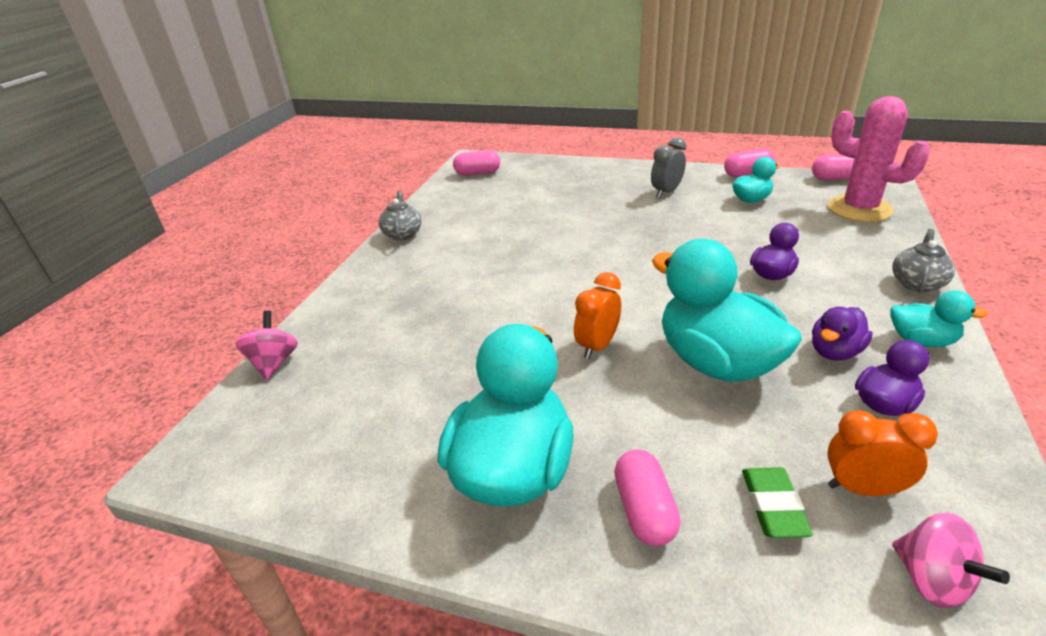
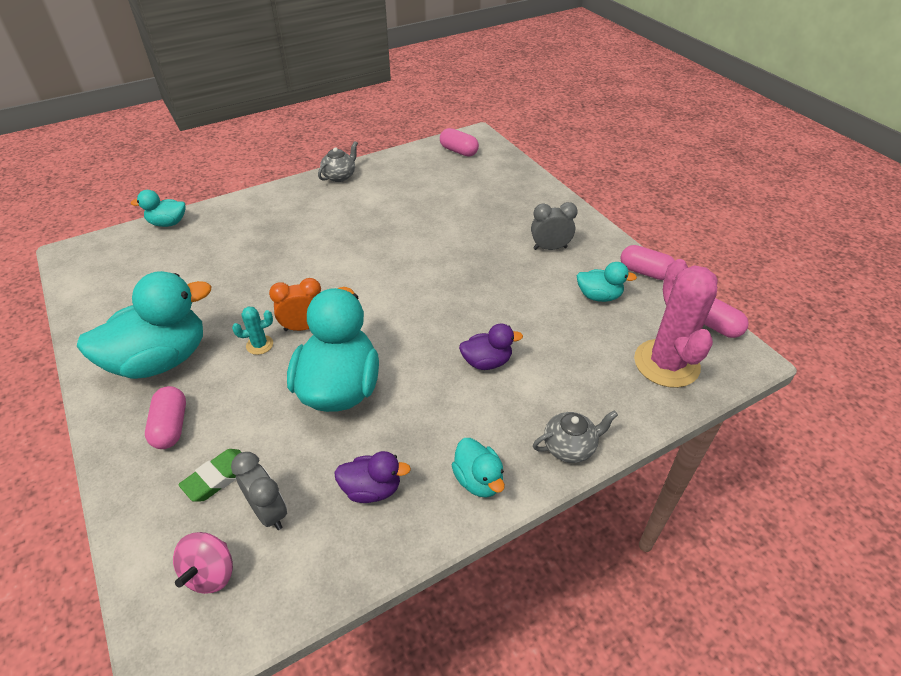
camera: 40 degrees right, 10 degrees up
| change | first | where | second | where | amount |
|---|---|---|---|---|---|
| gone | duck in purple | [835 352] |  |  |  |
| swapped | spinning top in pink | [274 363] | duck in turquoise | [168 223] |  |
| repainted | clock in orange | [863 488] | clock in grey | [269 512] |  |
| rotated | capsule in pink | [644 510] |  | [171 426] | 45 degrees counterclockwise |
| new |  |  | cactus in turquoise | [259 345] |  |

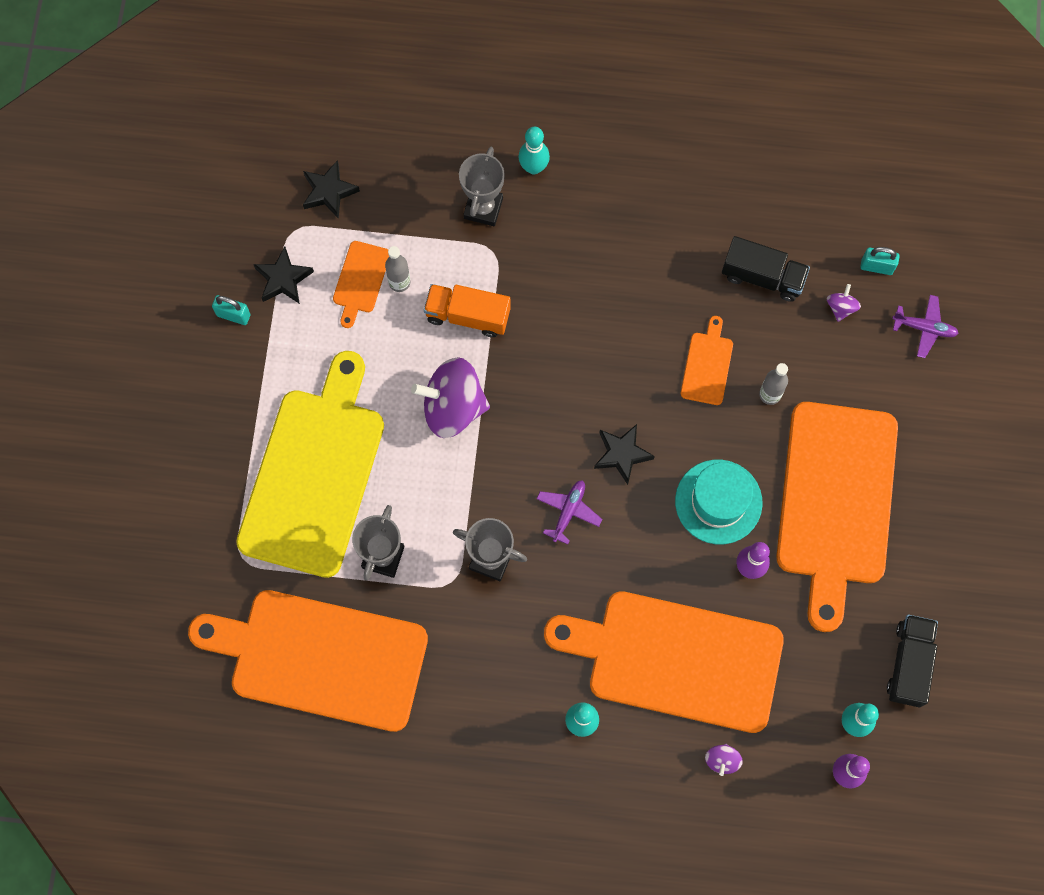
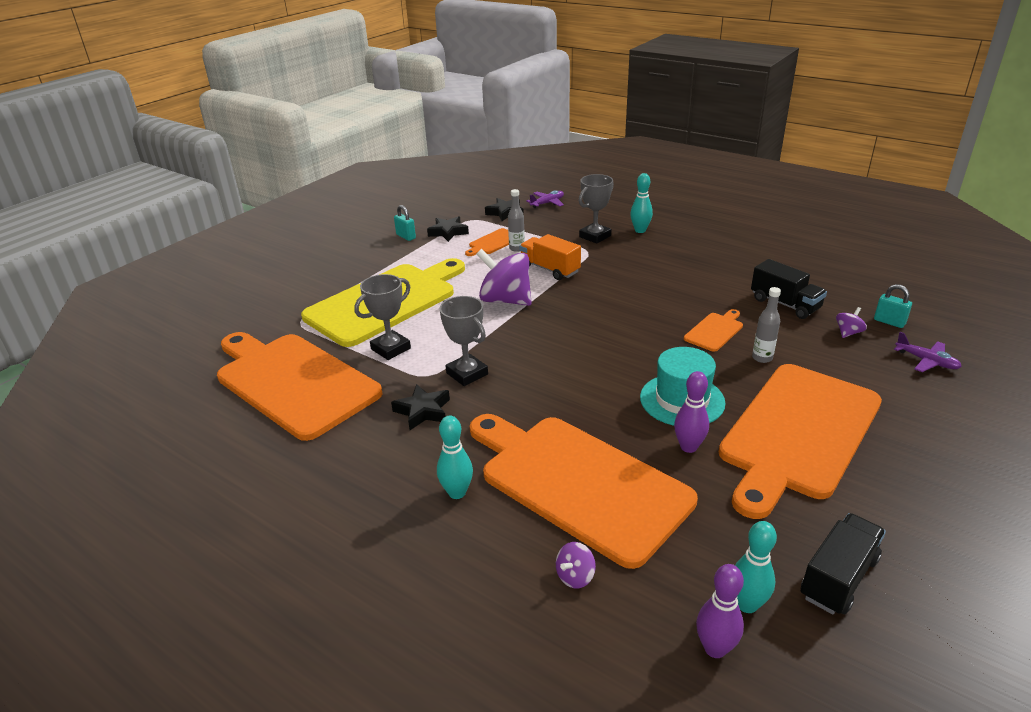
camera: 30 degrees right, 40 degrees down
| change | first | where | second | where | amount |
|---|---|---|---|---|---|
| shifted | star in black | [622 454] |  | [423 411] |  |
| shifted | plane in purple | [568 512] |  | [547 203] |  |

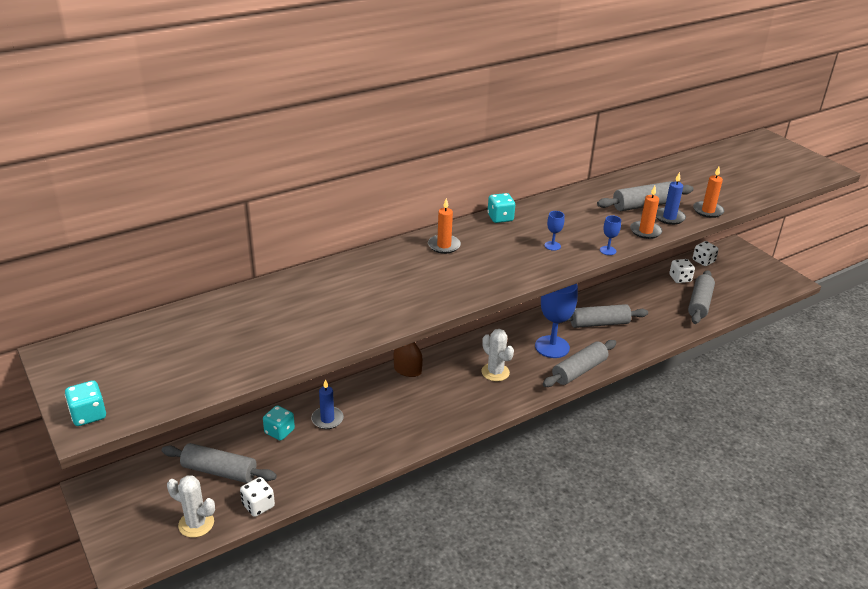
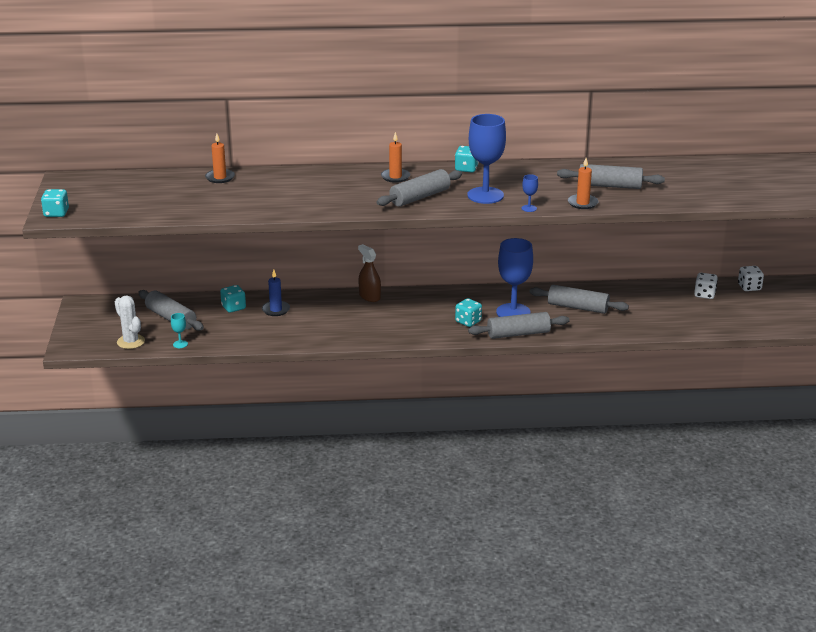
camera: 30 degrees right, 5 degrees down
| change | first | where | second | where | amount |
|---|---|---|---|---|---|
| shifted | candle in orange | [708 211] |  | [220 177] |  |
| gone | candle in blue | [669 217] |  |  |  |
| scaled | goblet in blue | [552 246] |  | [485 195] | x2.41 |
| shifted | rolling pin in grey | [699 303] |  | [420 197] |  |
| gone | cactus in white | [495 372] |  |  |  |
| swapped | dice in white | [258 505] | goblet in turquoise | [180 344] |  |
| new |  |  | dice in turquoise | [468 321] |  |

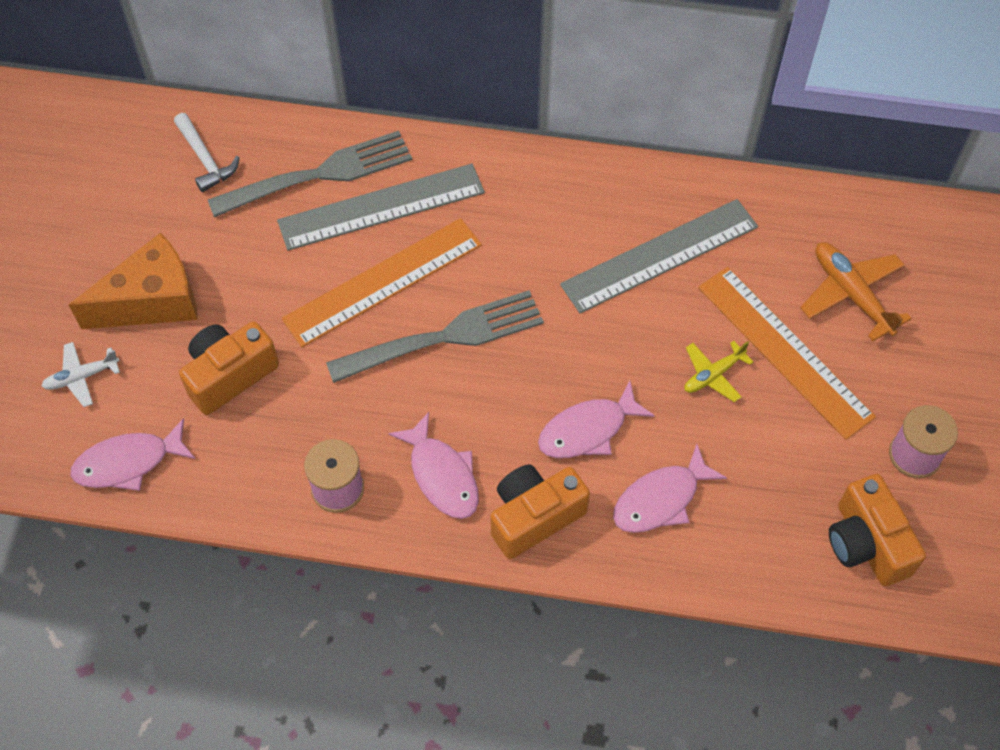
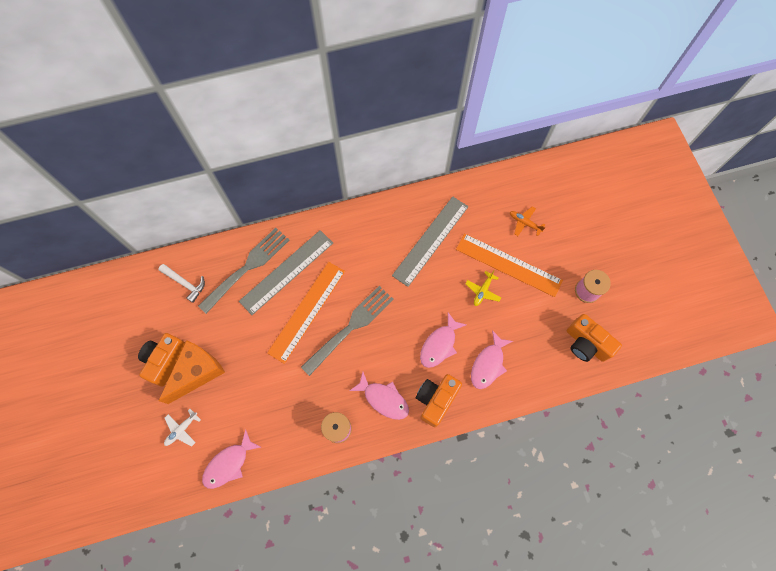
camera: 25 degrees left, 10 degrees up
| change | first | where | second | where | amount |
|---|---|---|---|---|---|
| scaled | plane in orange | [851 294] |  | [524 223] | x0.62 |
| shifted | camera in orange | [229 375] |  | [166 360] |  |

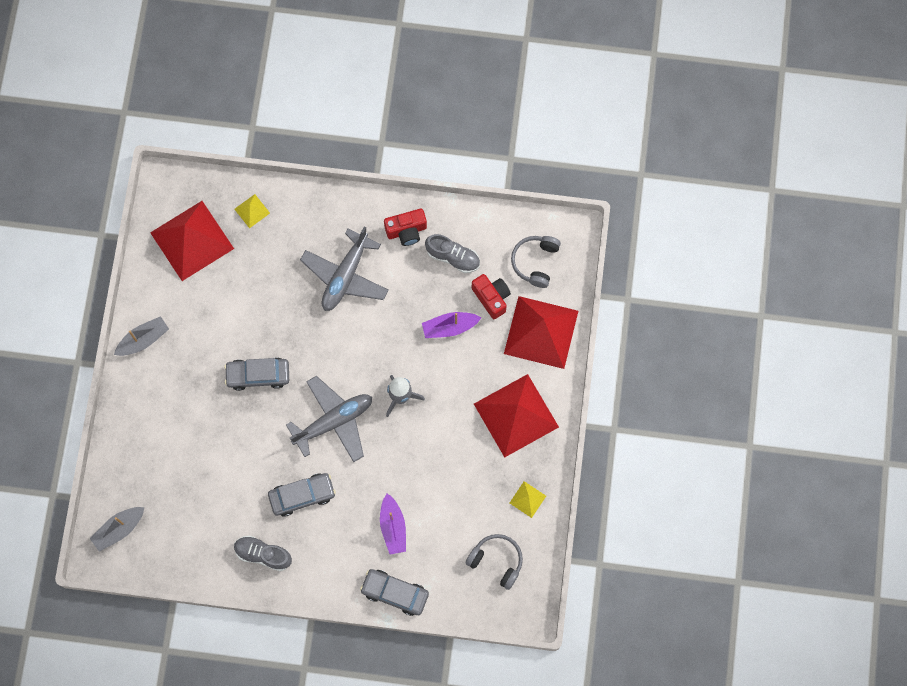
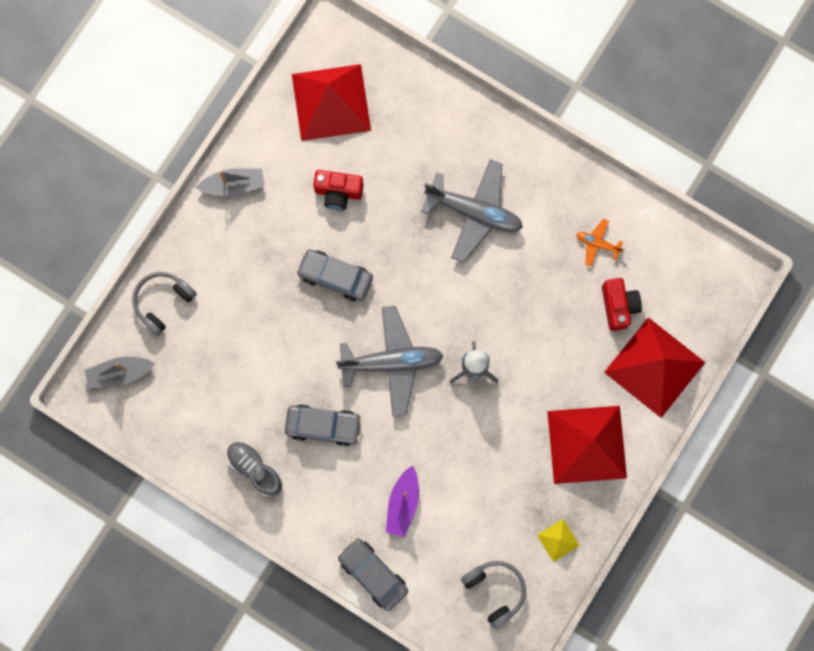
camera: 25 degrees right, 5 degrees up
| change | first | where | second | where | amount |
|---|---|---|---|---|---|
| gone | pyramid in yellow | [252 211] |  |  |  |
| shifted | camera in red | [406 231] |  | [338 192] |  |
| rotated | plane in grey | [345 276] |  | [474 212] | 120 degrees counterclockwise |
| swapped | shoe in grey | [453 257] | plane in orange | [597 244] |  |
| shifted | headphones in grey | [535 262] |  | [163 302] |  |
| gone | boat in purple | [449 327] |  |  |  |

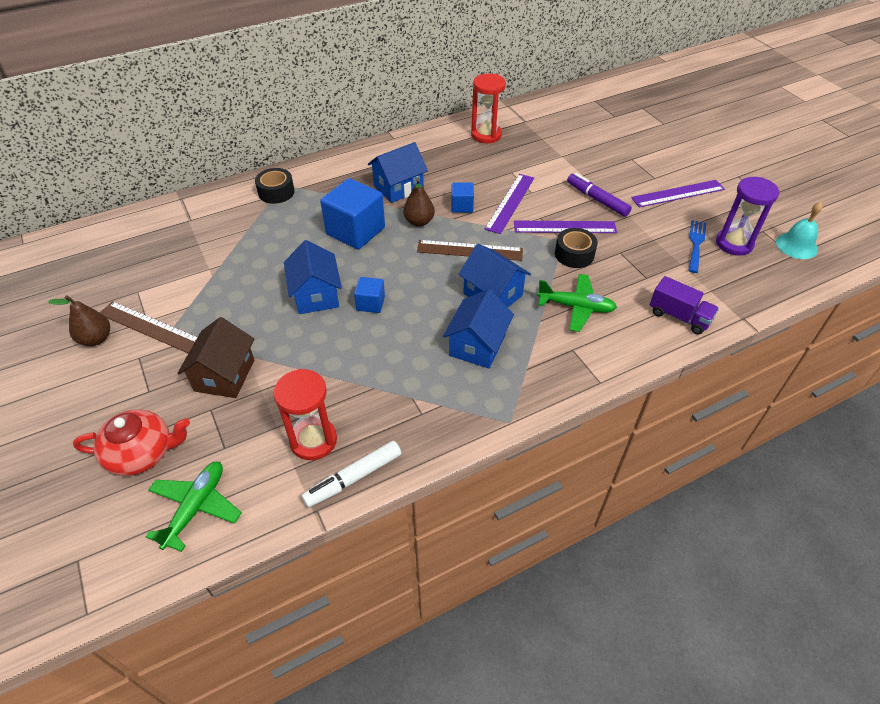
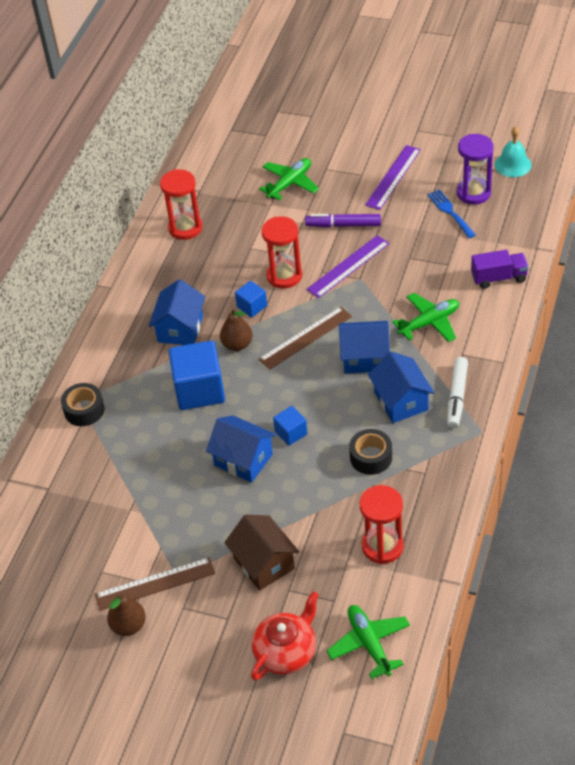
camera: 40 degrees left, 0 degrees up
| change | first | where | second | where | amount |
|---|---|---|---|---|---|
| swapped | ruler in purple | [510 203] | hourglass in red | [284 276] |  |
| shifted | tape in black | [574 254] |  | [371 457] |  |
| shifted | marker in white | [353 478] |  | [457 396] |  |
| new |  |  | plane in green | [290 183] |  |

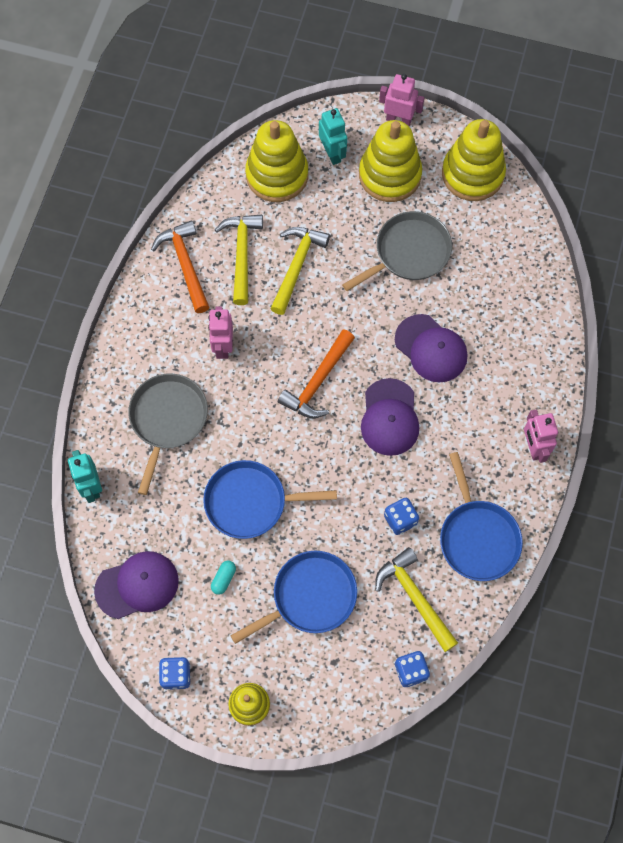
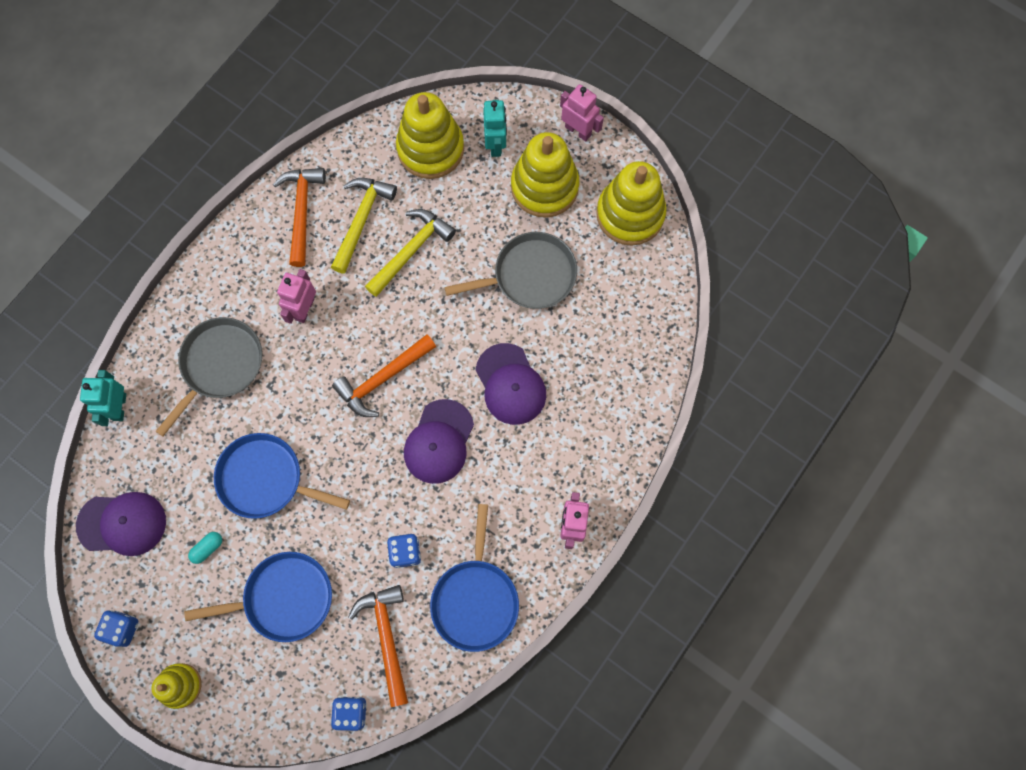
camera: 20 degrees right, 5 degrees up
| change | first | where | second | where | amount |
|---|---|---|---|---|---|
| repainted | hammer in yellow | [414 597] | hammer in orange | [386 637] |  |

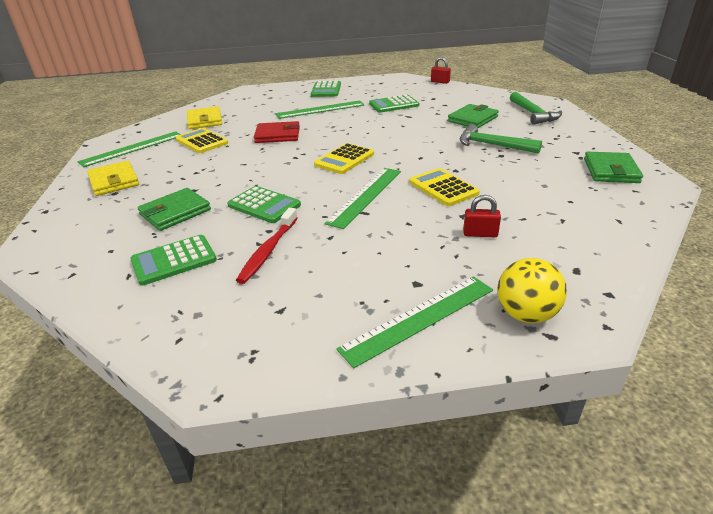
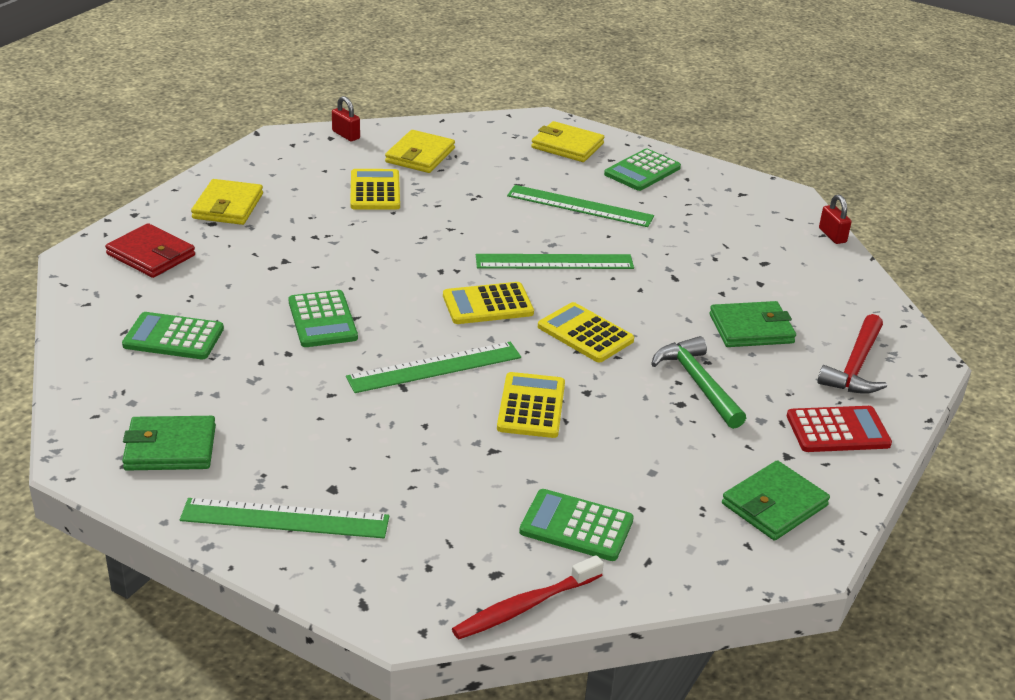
camera: 35 degrees right, 0 degrees up
| change | first | where | second | where | amount |
|---|---|---|---|---|---|
| repainted | hammer in green | [533 114] | hammer in red | [855 366] |  |
| shifted | calculator in green | [394 105] |  | [576 526] |  |
| shifted | wallet in red | [277 135] |  | [151 255] |  |
| shifted | ruler in green | [132 148] |  | [554 262] |  |
| shifted | wallet in green | [175 212] |  | [170 448] |  |
| shifted | padlock in red | [480 234] |  | [346 135] |  |
| shifted | toothbrush in red | [268 251] |  | [525 606] |  |
| gone | ball in yellow | [526 314] |  |  |  |
| new |  |  | wallet in yellow | [567 146] |  |
| new |  |  | calculator in yellow | [585 333] |  |
| new |  |  | calculator in red | [838 430] |  |

